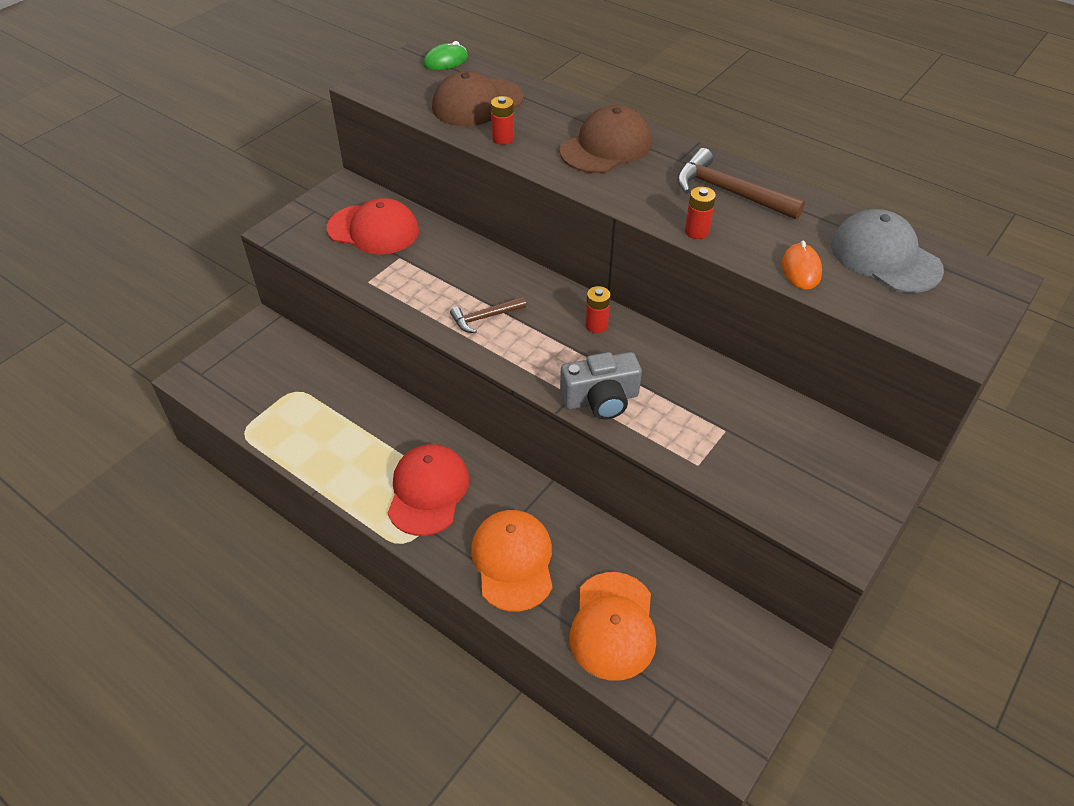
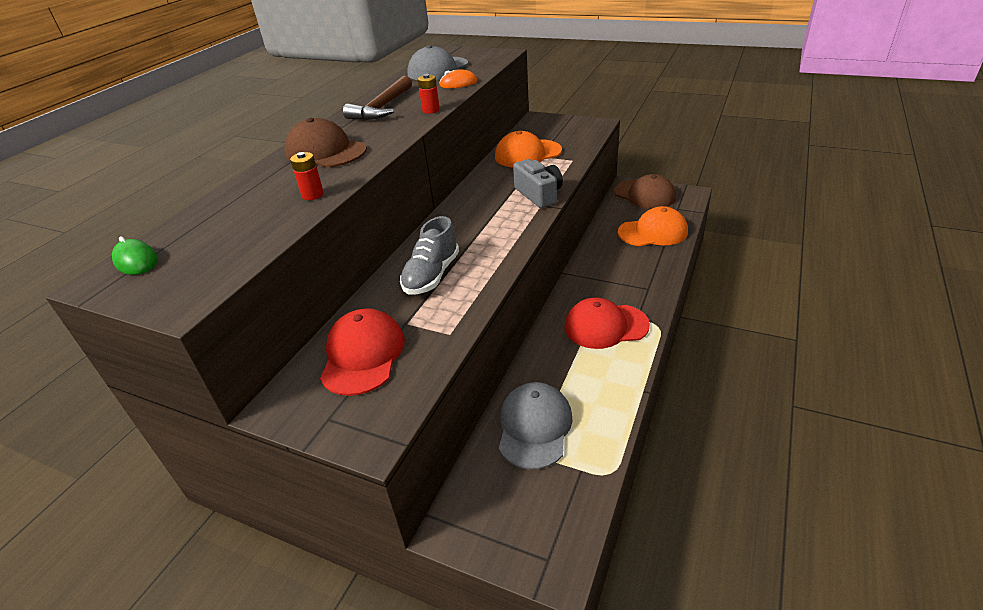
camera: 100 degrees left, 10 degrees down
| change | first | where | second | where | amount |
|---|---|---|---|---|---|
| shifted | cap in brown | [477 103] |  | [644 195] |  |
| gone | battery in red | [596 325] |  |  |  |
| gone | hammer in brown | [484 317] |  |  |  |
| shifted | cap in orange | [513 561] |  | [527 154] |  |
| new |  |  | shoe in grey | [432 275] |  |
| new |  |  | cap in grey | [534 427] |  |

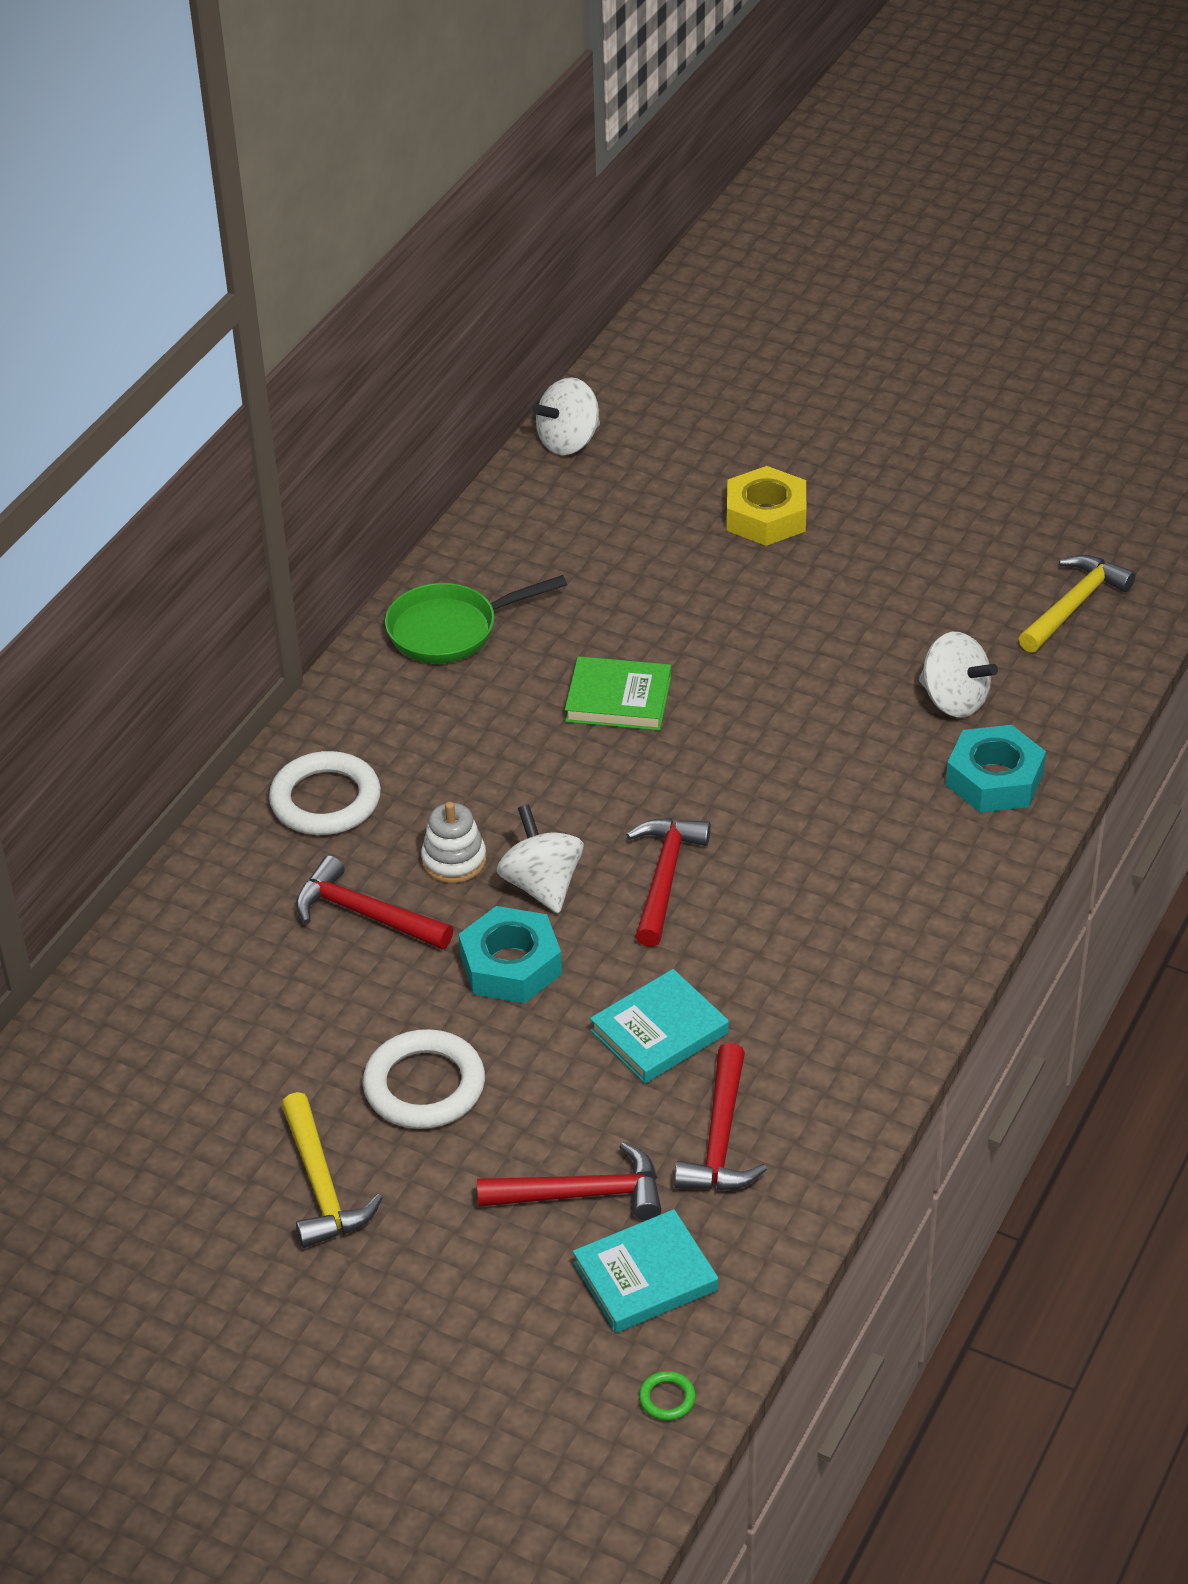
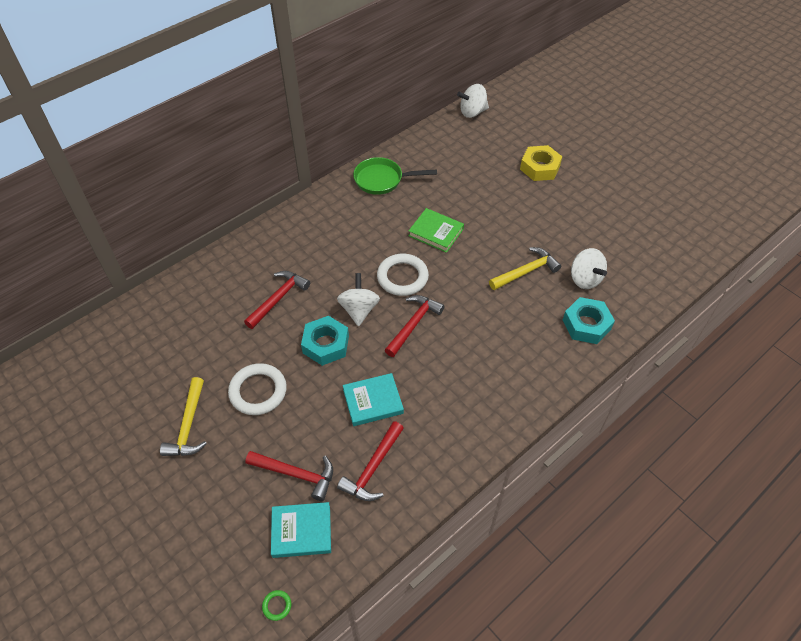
camera: 20 degrees right, 10 degrees up
| change | first | where | second | where | amount |
|---|---|---|---|---|---|
| shifted | hammer in yellow | [1074 605] |  | [526 271] |  |
| shifted | ring in white | [325 800] |  | [402 277] |  |
| gone | stacking toy in white | [454 860] |  |  |  |
| rotated | hammer in red | [364 914] |  | [278 298] | 75 degrees clockwise |

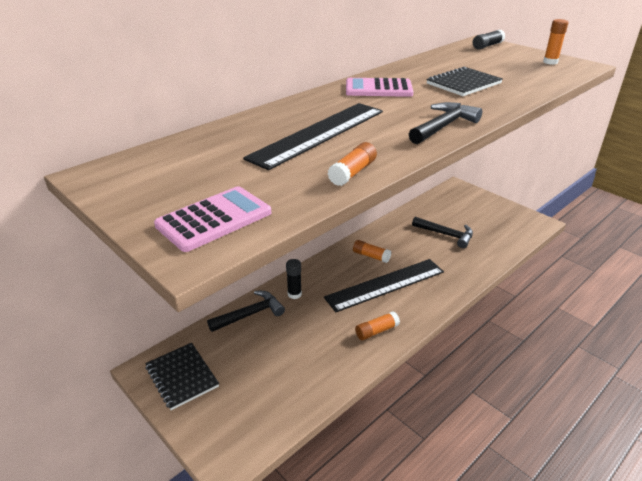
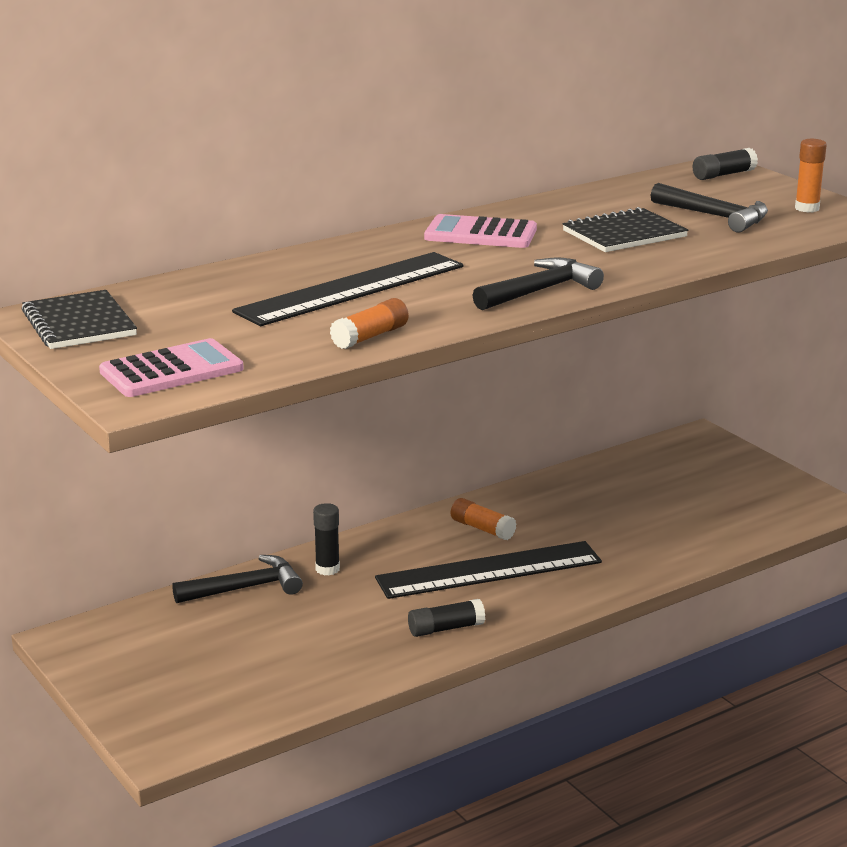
camera: 10 degrees right, 10 degrees down
| change | first | where | second | where | amount |
|---|---|---|---|---|---|
| shifted | hammer in black | [446 235] |  | [715 216] |  |
| repainted | glue stick in orange | [376 331] | glue stick in black | [446 628] |  |
| shifted | notebook in black | [182 376] |  | [79 323] |  |

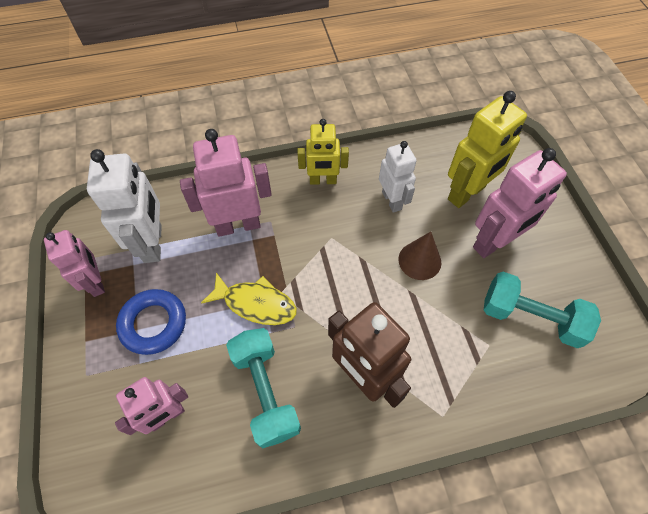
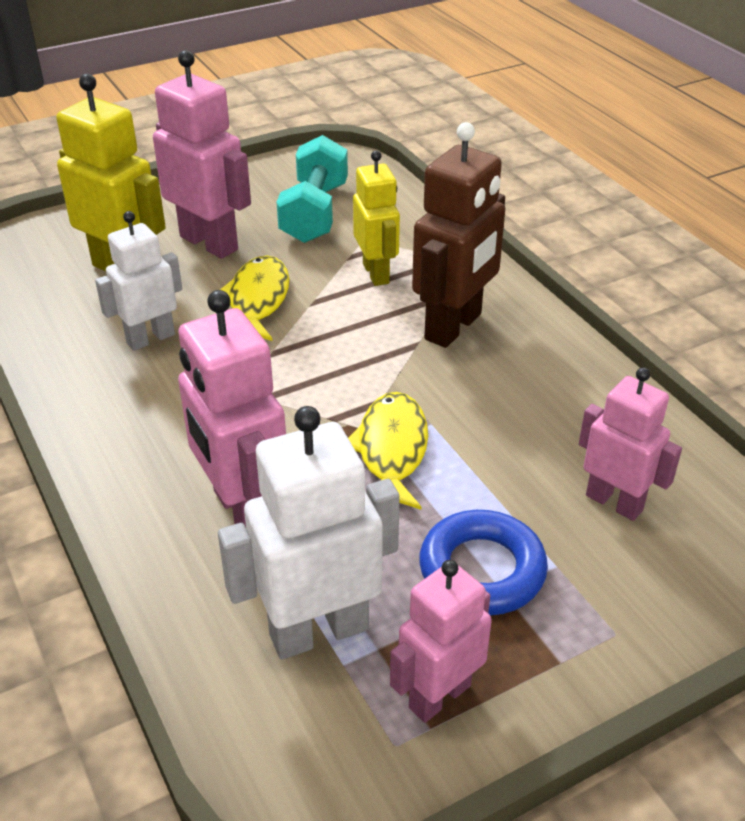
camera: 105 degrees left, 20 degrees down
| change | first | where | second | where | amount |
|---|---|---|---|---|---|
| shifted | robot in yellow | [323 181] |  | [376 273] |  |
| swapped | cone in brown | [419 260] | fish in yellow | [257 300] |  |
| gone | dumbbell in turquoise | [265 391] |  |  |  |

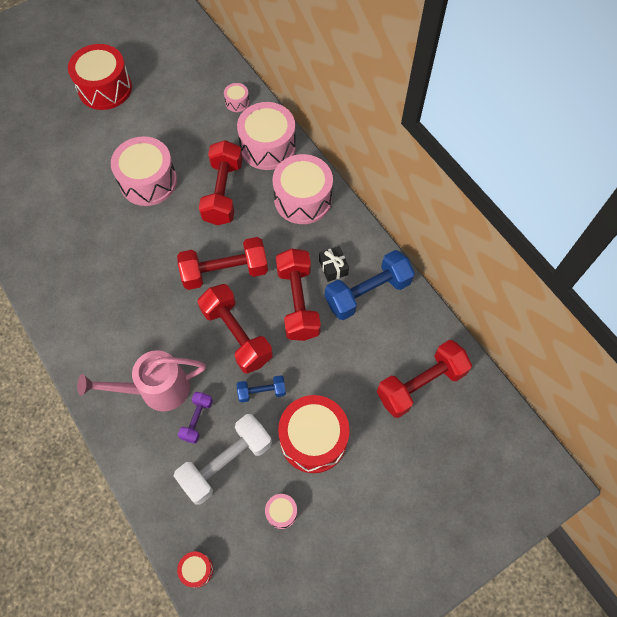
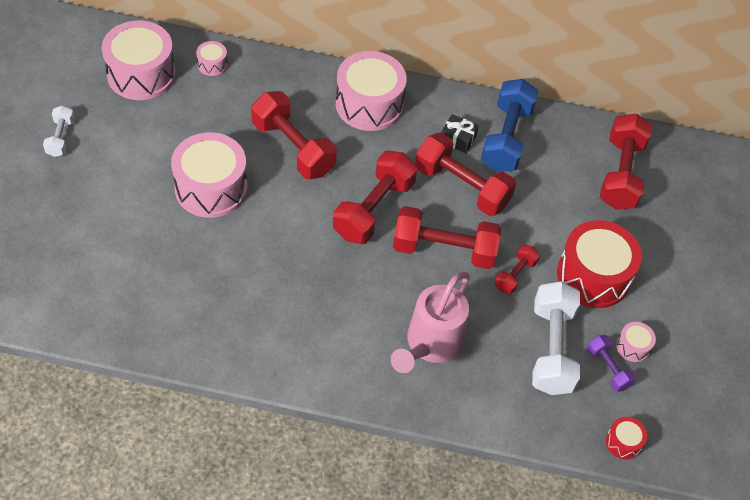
camera: 50 degrees left, 10 degrees down
| change | first | where | second | where | amount |
|---|---|---|---|---|---|
| swapped | drum in red | [105 88] | dumbbell in white | [60 138] |  |
| shifted | drum in pink | [268 146] |  | [141 74] |  |
| repainted | dumbbell in blue | [262 392] | dumbbell in red | [515 275] |  |
| shifted | dumbbell in purple | [197 420] |  | [608 368] |  |

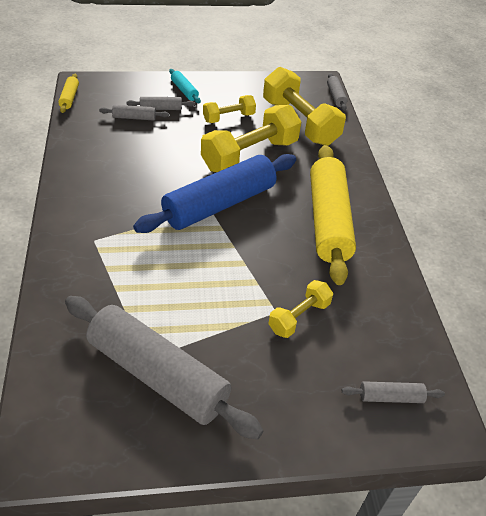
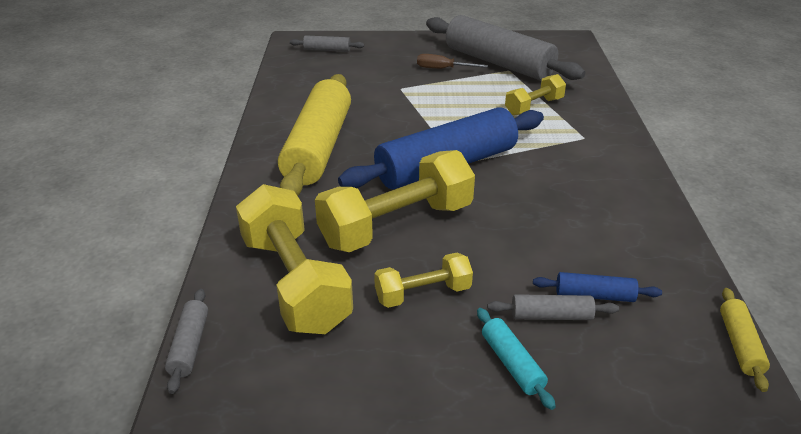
camera: 170 degrees left, 10 degrees down
| change | first | where | second | where | amount |
|---|---|---|---|---|---|
| repainted | rolling pin in grey | [134 118] | rolling pin in blue | [594 295] |  |
| shifted | dumbbell in yellow | [299 317] |  | [534 106] |  |
| new |  |  | screwdriver in brown | [443 69] |  |

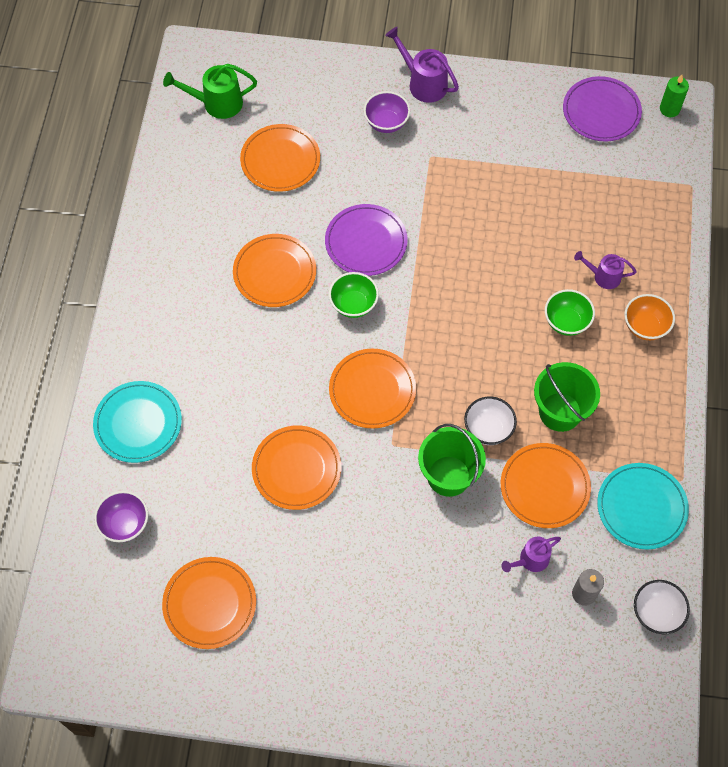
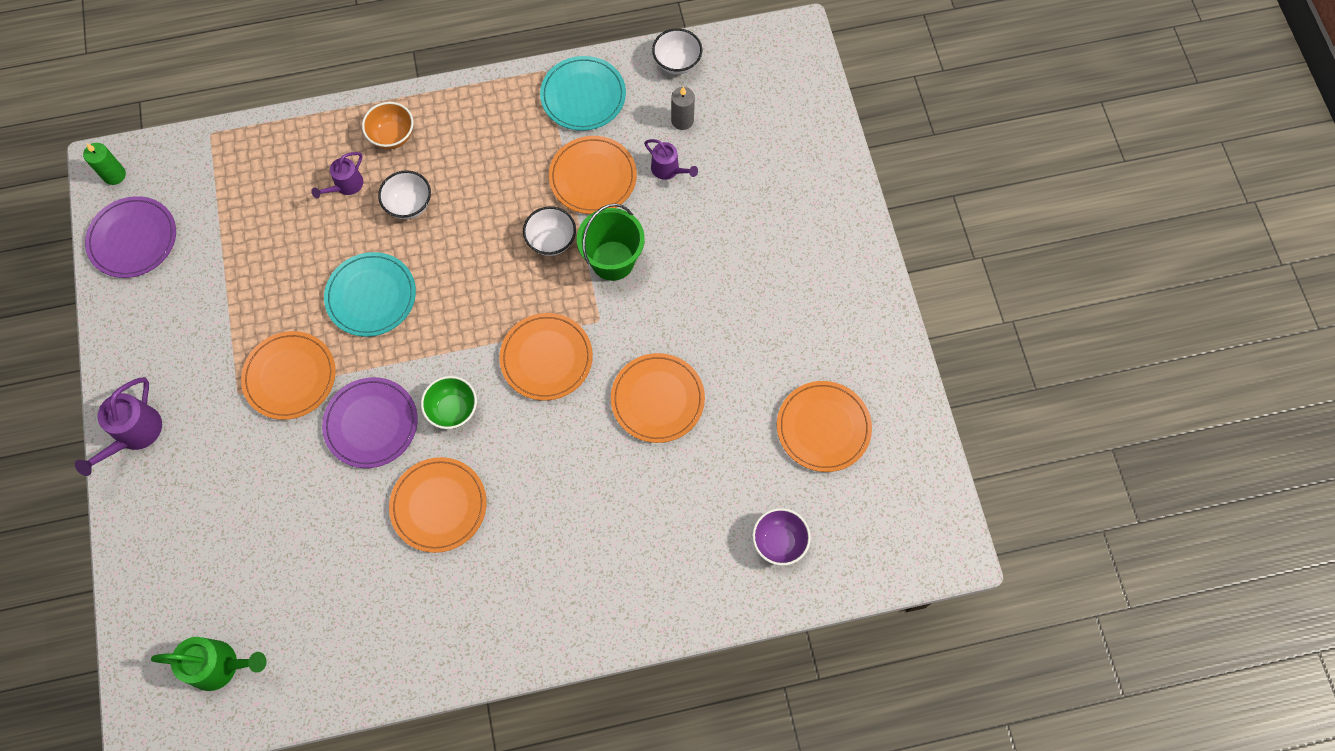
camera: 110 degrees left, 5 degrees up
| change | first | where | second | where | amount |
|---|---|---|---|---|---|
| rotated | watering can in green | [216 103] |  | [220 665] | 60 degrees counterclockwise |
| gone | bowl in purple | [386 123] |  |  |  |
| shifted | plate in orange | [280 160] |  | [290 377] |  |
| rotated | watering can in purple | [603 276] |  | [346 186] | 45 degrees clockwise |
| repainted | bowl in green | [566 322] | bowl in white | [409 205] |  |
| gone | bucket in green | [560 412] |  |  |  |
| shifted | plate in turquoise | [138 423] |  | [371 296] |  |

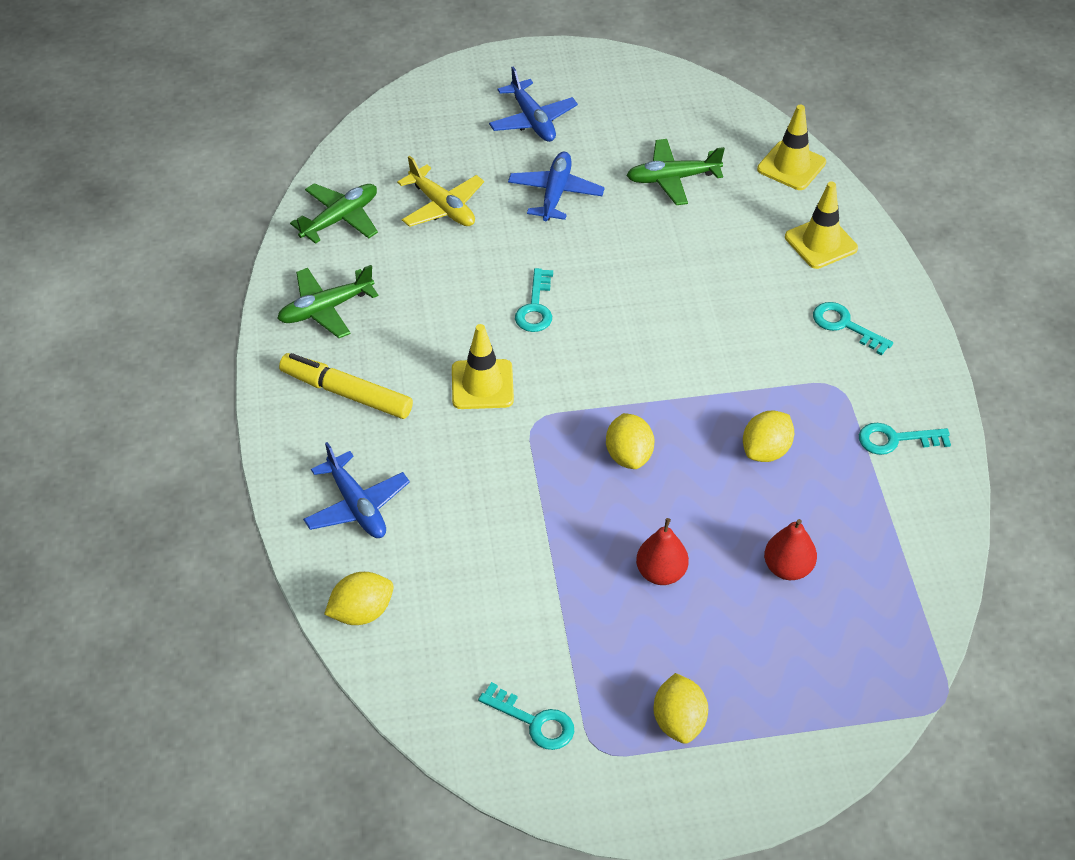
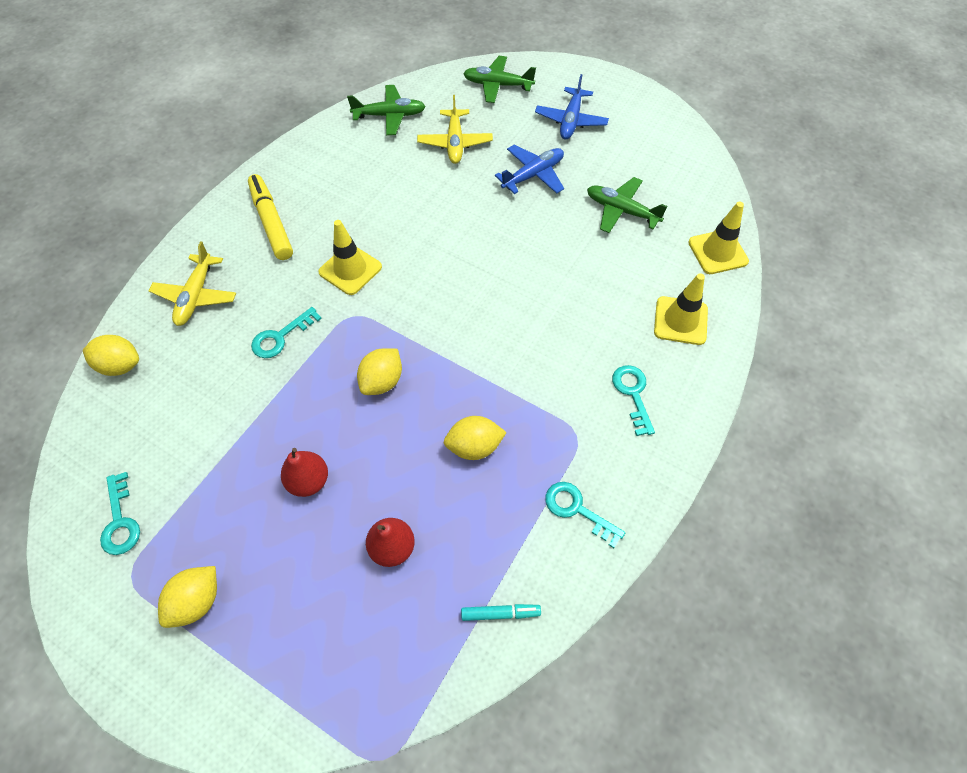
camera: 40 degrees right, 10 degrees up
| change | first | where | second | where | amount |
|---|---|---|---|---|---|
| shifted | plane in green | [325 309] |  | [497 85] |  |
| shifted | key in turquoise | [535 307] |  | [281 337] |  |
| repainted | plane in blue | [357 506] | plane in yellow | [196 296] |  |
| new |  |  | marker in turquoise | [500 613] |  |

